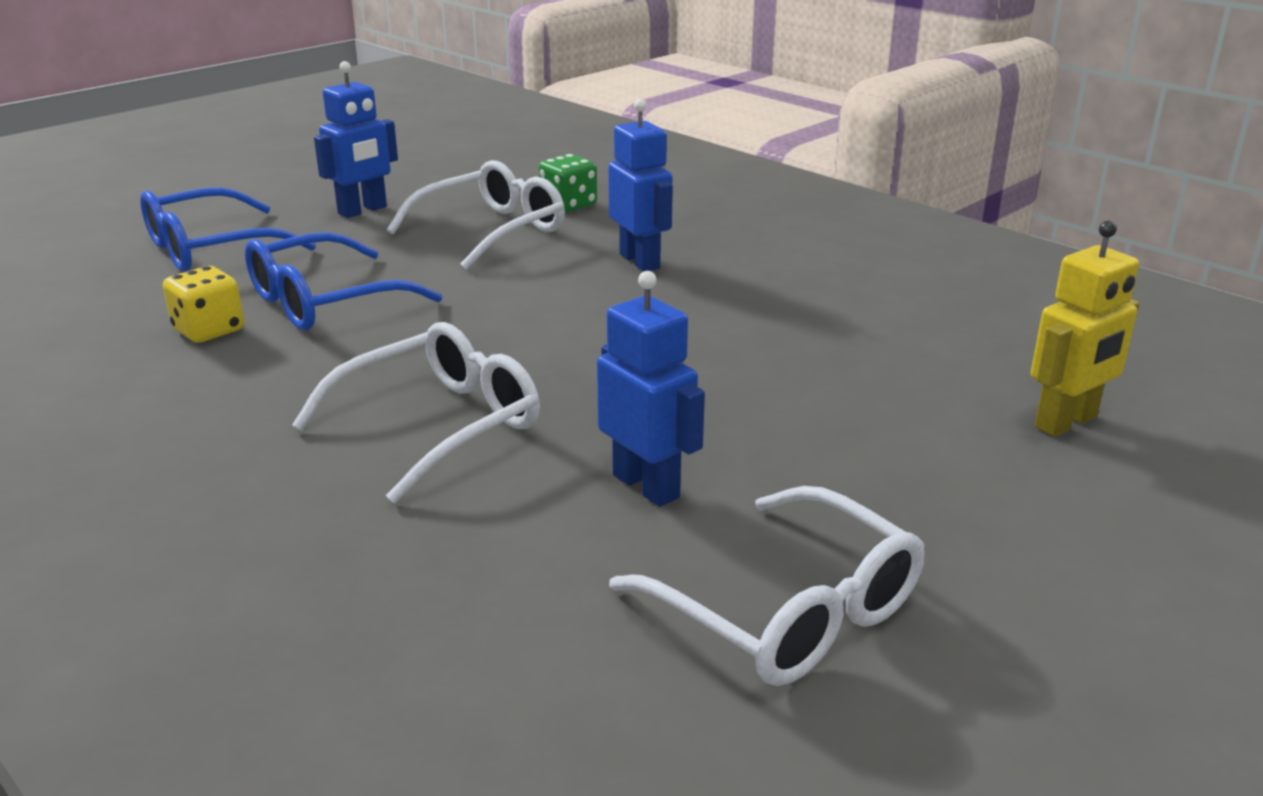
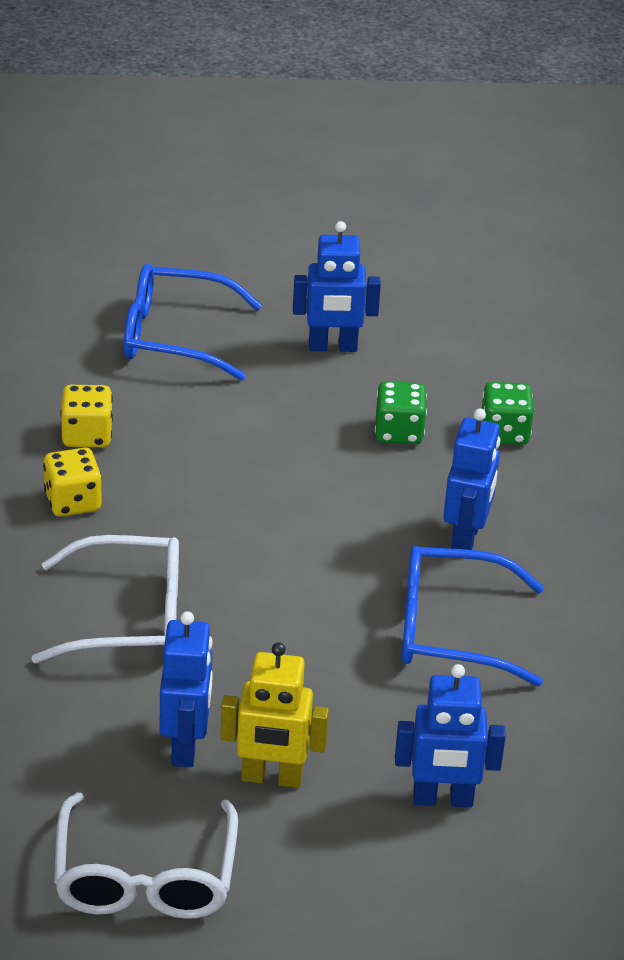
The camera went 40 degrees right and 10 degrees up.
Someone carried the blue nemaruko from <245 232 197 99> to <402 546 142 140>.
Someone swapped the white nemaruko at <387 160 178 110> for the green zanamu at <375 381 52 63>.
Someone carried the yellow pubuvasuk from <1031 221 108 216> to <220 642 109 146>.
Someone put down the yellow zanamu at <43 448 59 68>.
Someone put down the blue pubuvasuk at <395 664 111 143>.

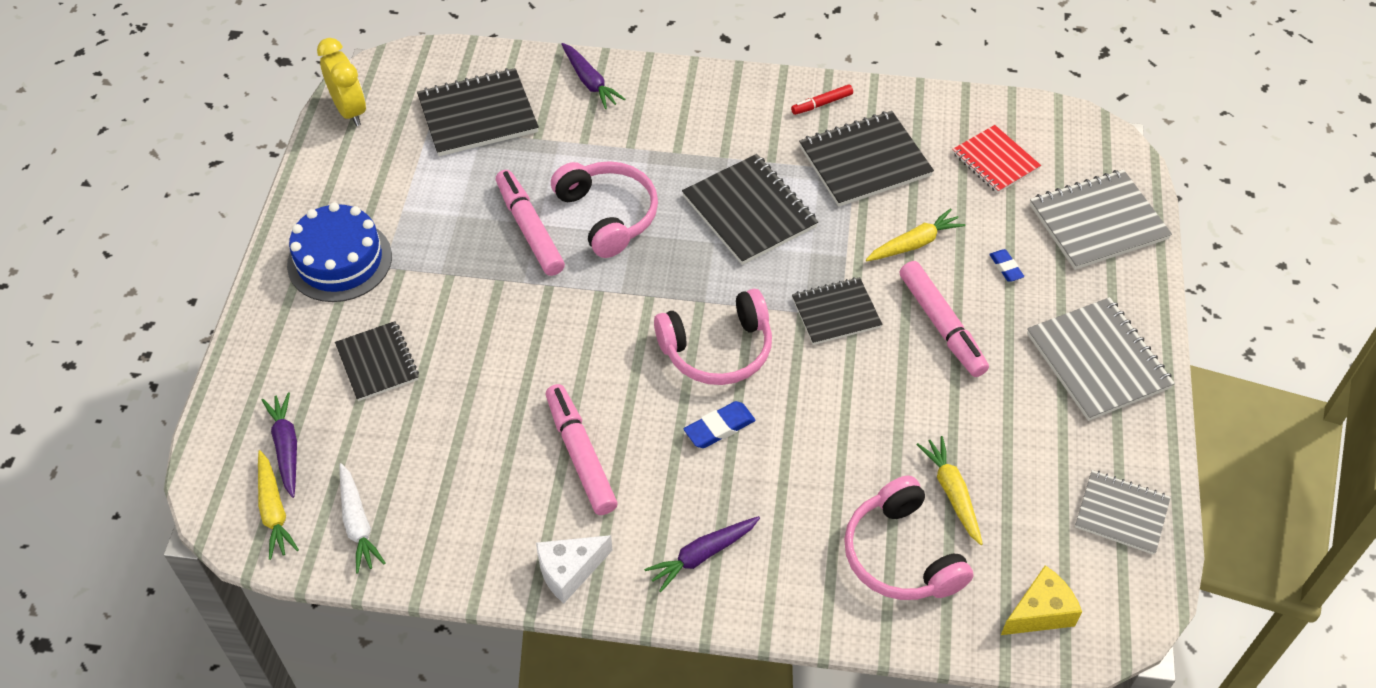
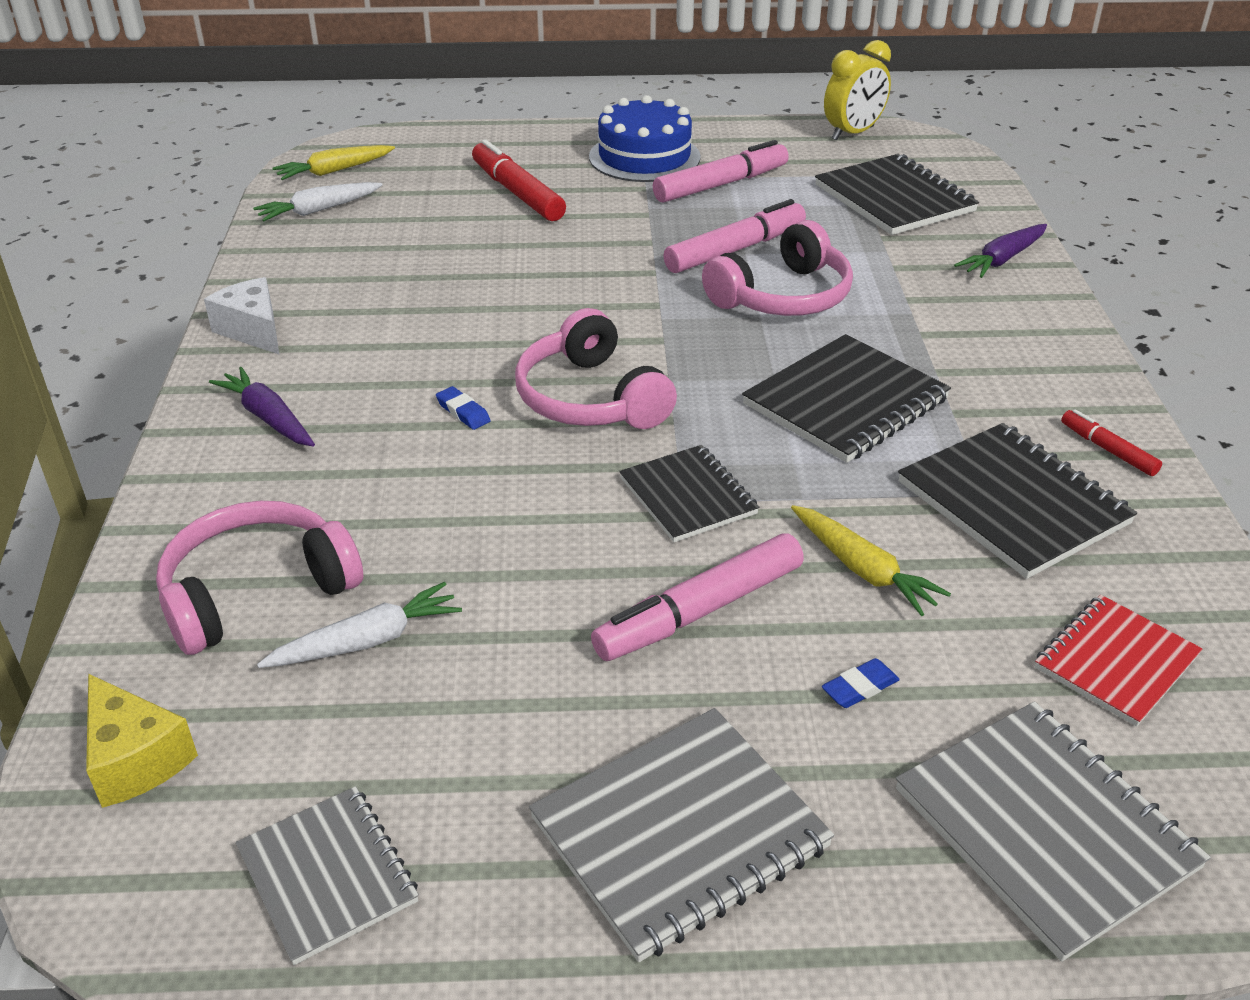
The camera went 80 degrees right and 15 degrees down.
Someone took away the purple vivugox at <262 392 35 106>.
Someone swapped the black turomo at <335 321 84 80> for the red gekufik at <472 139 94 82>.
Someone carried the pink gekufik from <546 384 72 131> to <653 140 136 63>.
Someone scaled the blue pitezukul at <684 401 72 47> by 0.65.
Someone repainted the yellow vivugox at <917 436 66 109>, which became the white vivugox at <257 582 205 86>.
Someone rotated the grey turomo at <1075 470 96 85> by 45 degrees counterclockwise.

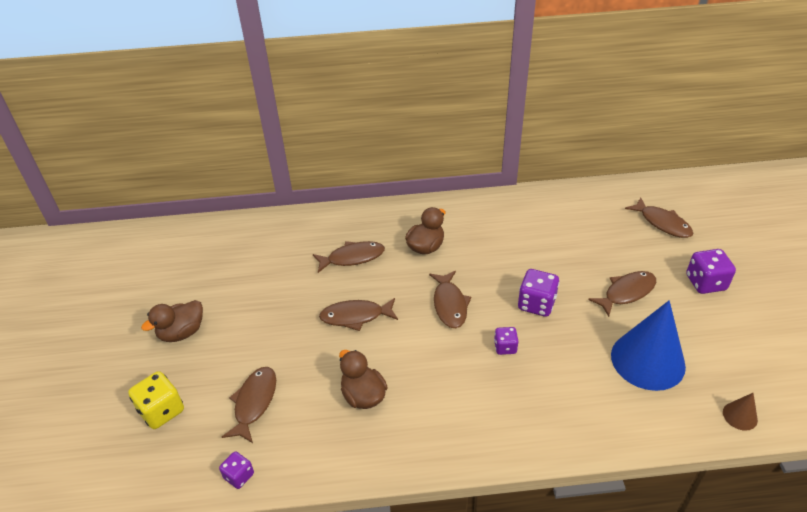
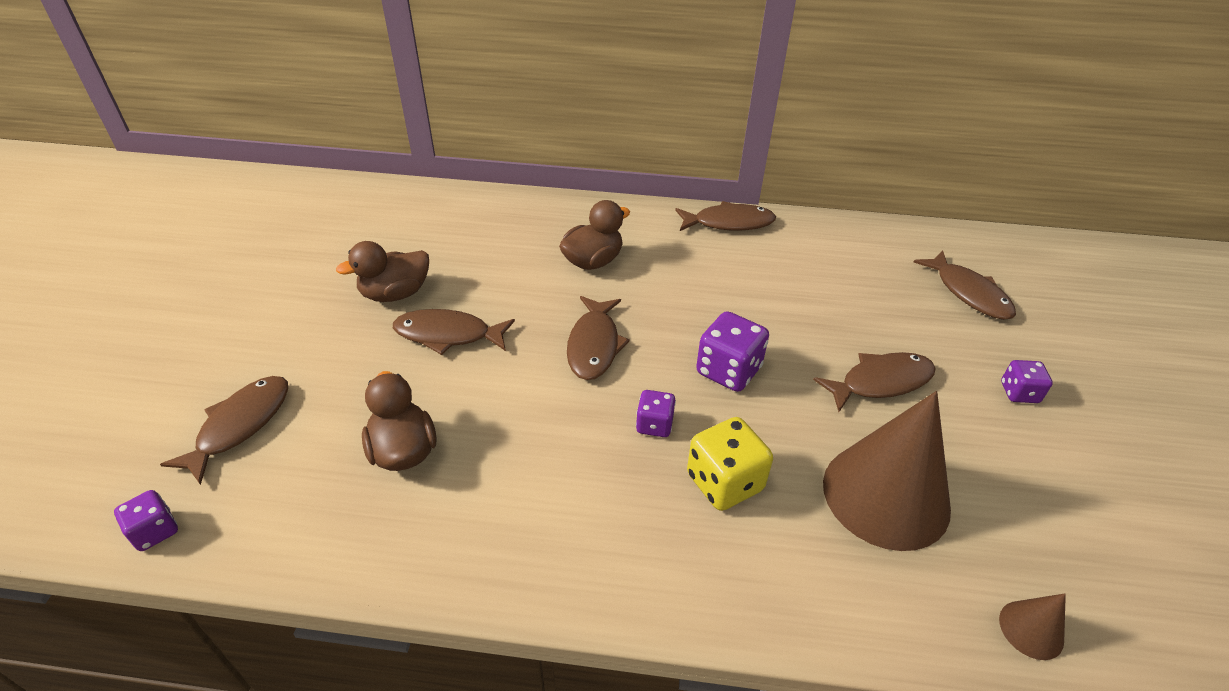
The camera went 10 degrees right and 0 degrees up.
Someone carried the yellow zanamu from <128 371 56 58> to <687 417 86 94>.
Someone carried the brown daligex from <141 300 62 42> to <336 241 93 61>.
Someone carried the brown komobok from <313 241 72 32> to <675 201 101 30>.
Someone repainted the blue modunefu at <611 300 75 91>, which became the brown modunefu at <823 391 128 160>.
Someone scaled the purple zanamu at <686 249 50 45> by 0.60.

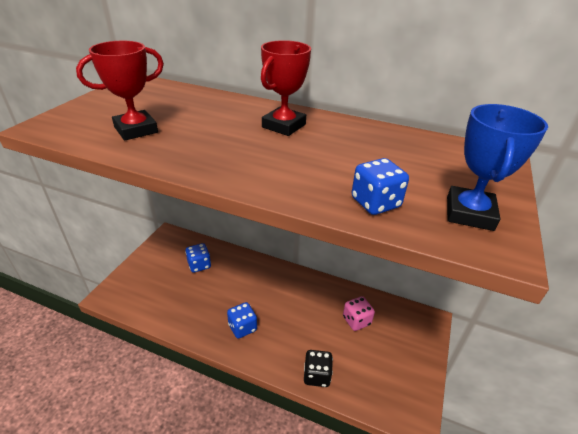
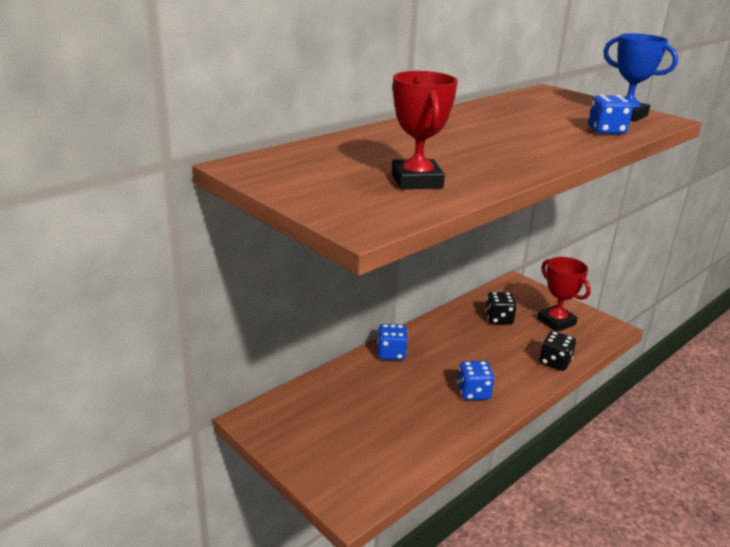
The camera went 65 degrees left and 10 degrees down.
Someone carried the blue zanamu from <185 243 26 30> to <377 324 31 36>.
Someone carried the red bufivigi from <261 40 50 96> to <537 257 54 75>.
Someone repainted the pink zanamu at <343 296 32 35>, which became the black zanamu at <485 292 32 32>.

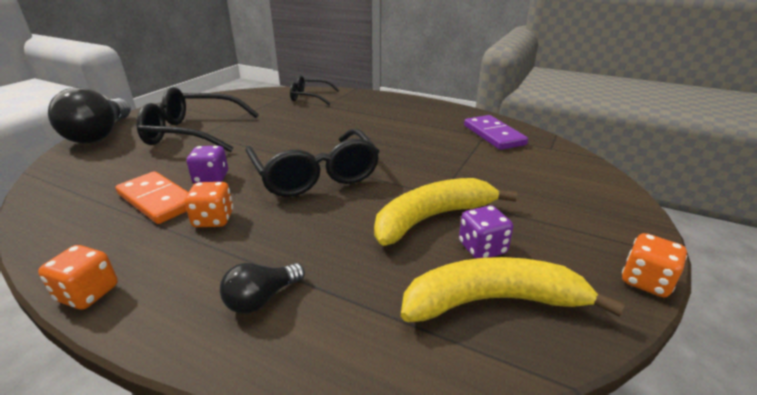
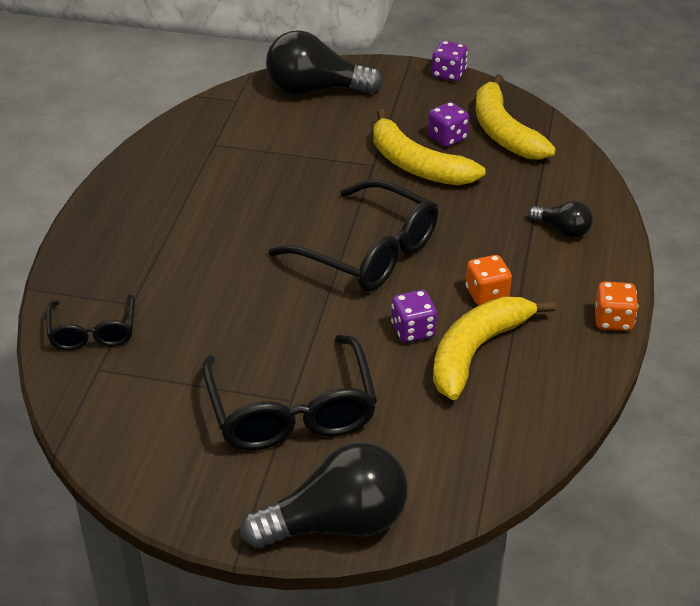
The camera went 105 degrees left and 10 degrees up.
Someone swapped the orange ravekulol at <115 171 73 53> for the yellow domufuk at <433 297 123 103>.
Someone rotated the black nemaruko at <245 128 135 69> by 75 degrees clockwise.
Someone took away the purple ravekulol at <464 115 64 35>.
Someone repainted the orange zanamu at <622 233 65 64>, which became the purple zanamu at <432 41 36 40>.
Someone put down the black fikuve at <266 30 117 65>.

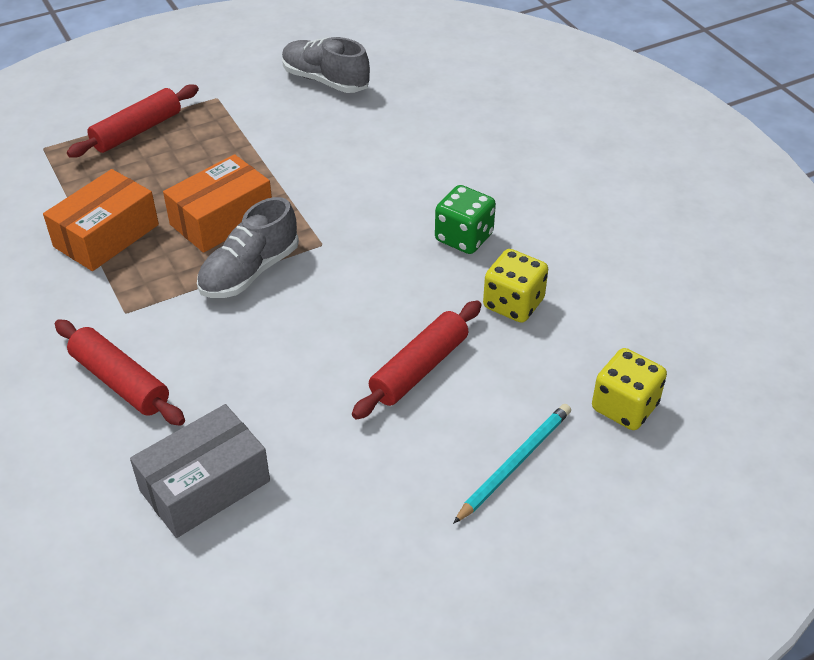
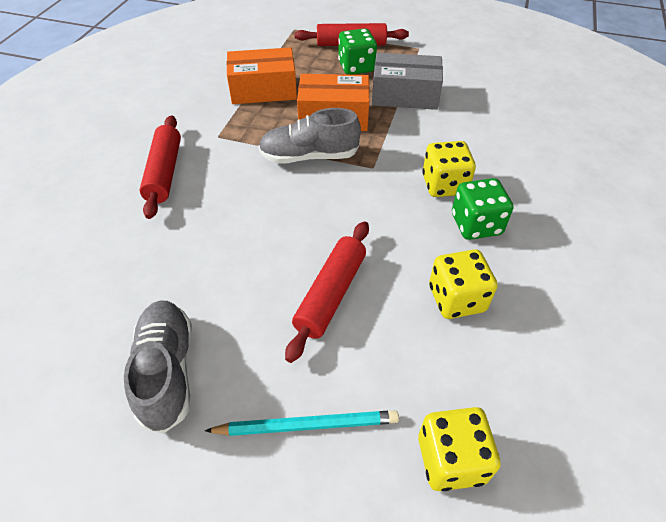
The camera went 45 degrees right and 5 degrees up.
Someone carried the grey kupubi from <130 404 140 134> to <372 53 71 57>.
Someone carried the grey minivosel from <282 37 88 56> to <124 301 68 133>.
Someone rotated the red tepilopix at <352 300 130 120> by 60 degrees counterclockwise.
Someone put down the green zanamu at <338 28 39 47>.
Someone put down the yellow zanamu at <422 141 54 56>.

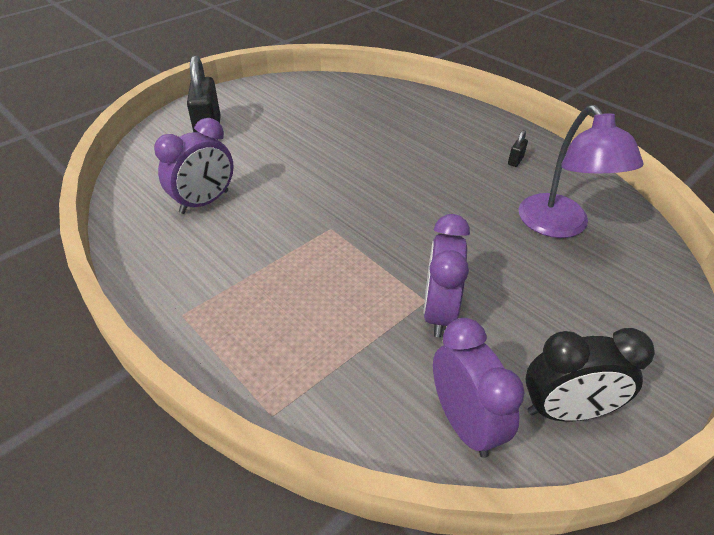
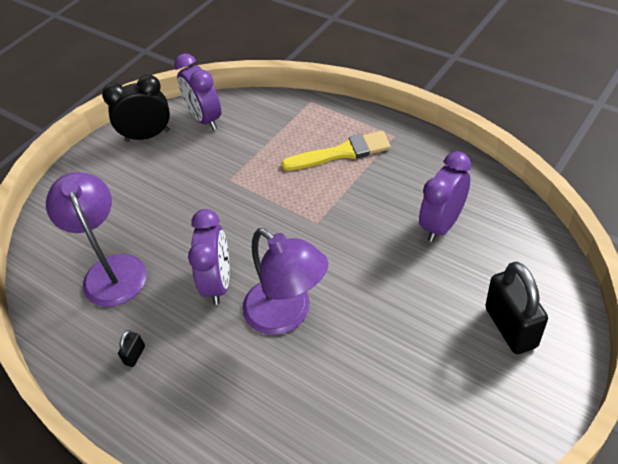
The camera went 175 degrees right and 5 degrees up.
Someone carried the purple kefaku from <423 214 47 123> to <188 209 42 96>.
Someone put down the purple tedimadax at <242 228 86 107>.
Someone put down the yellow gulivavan at <281 131 110 40>.

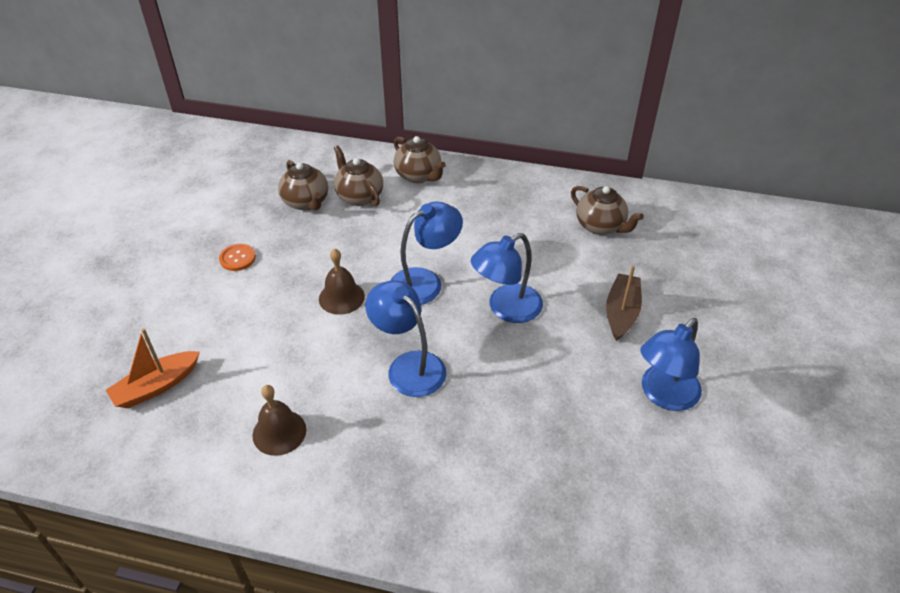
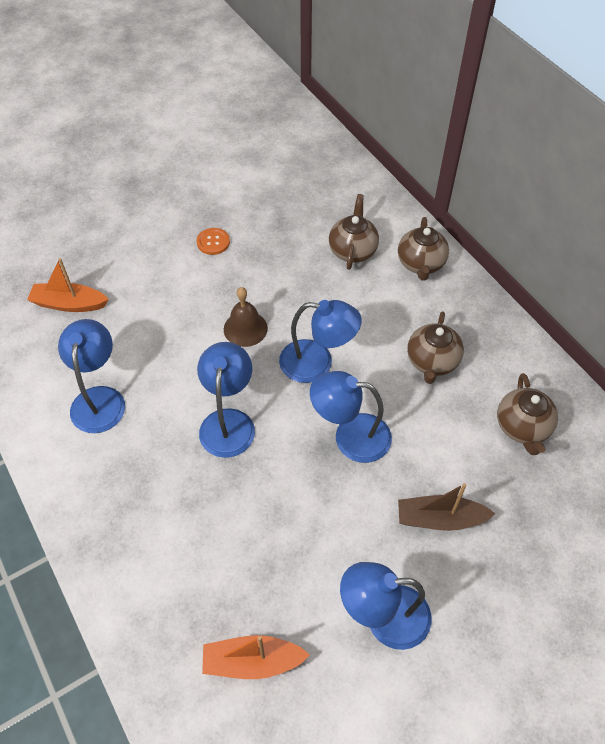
The camera went 45 degrees right and 10 degrees up.
Someone swapped the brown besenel at <253 385 53 71> for the blue tedimadax at <58 319 67 114>.
Someone carried the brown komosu from <278 160 50 51> to <407 311 57 73>.
Someone rotated the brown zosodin at <606 265 36 76> by 150 degrees counterclockwise.
Someone put down the orange zosodin at <202 635 108 44>.

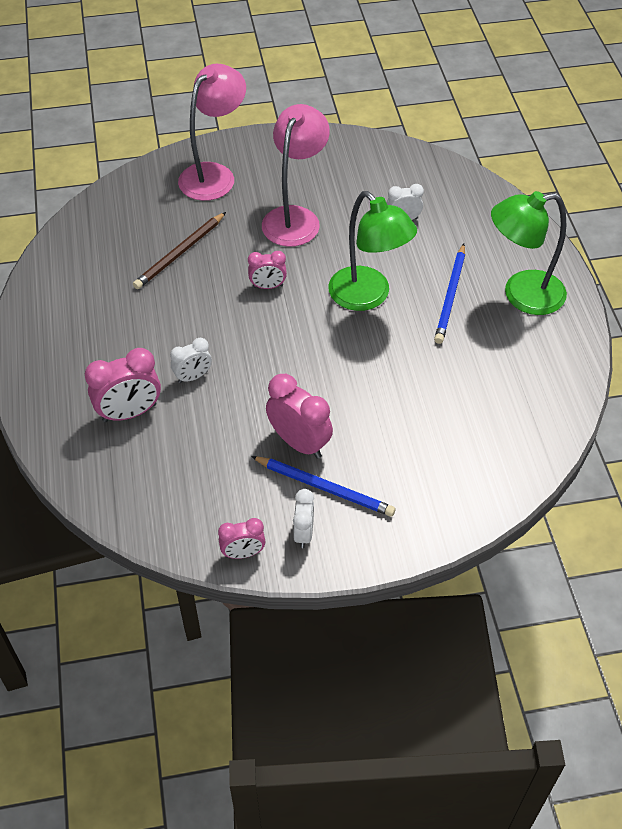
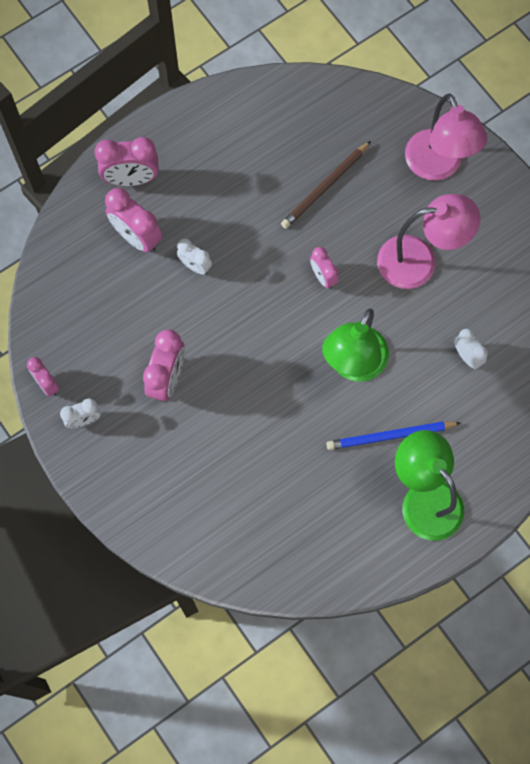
The camera went 65 degrees right and 20 degrees up.
Someone rotated the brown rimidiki at <133 212 93 77> by 60 degrees counterclockwise.
Someone rotated the pink tedimadax at <178 64 68 137> by 60 degrees clockwise.
Someone took away the blue rimidiki at <251 456 144 61>.
Someone put down the pink kefaku at <95 137 64 49>.

